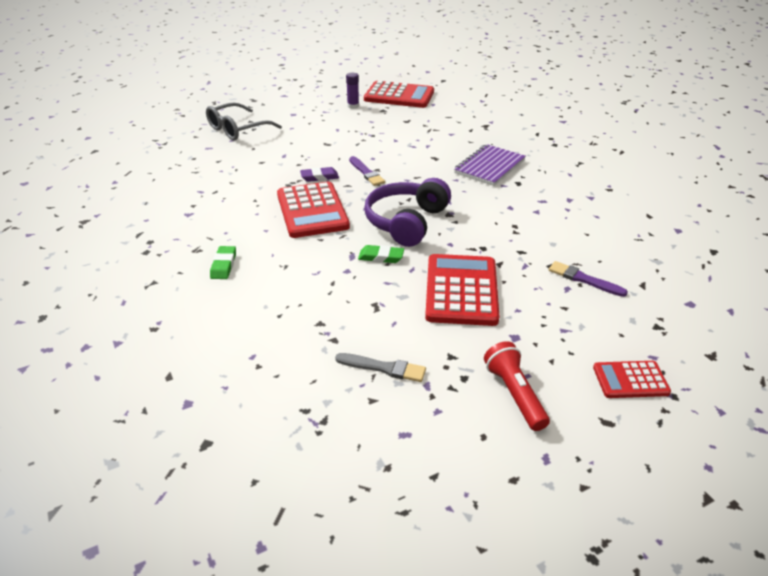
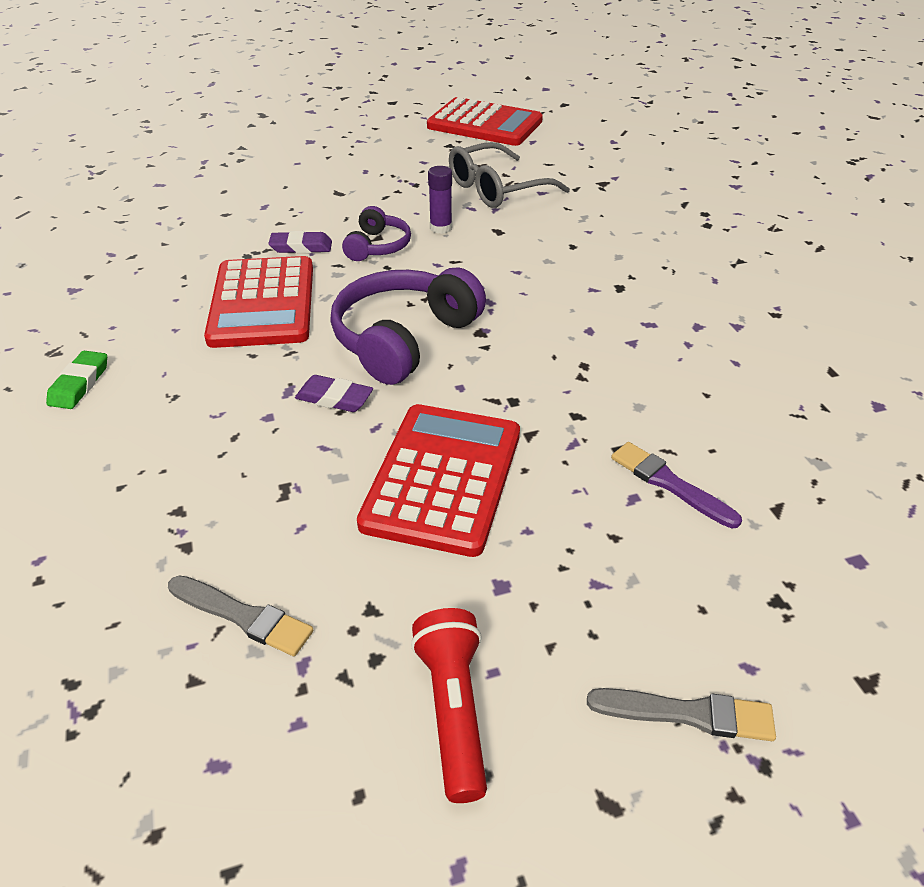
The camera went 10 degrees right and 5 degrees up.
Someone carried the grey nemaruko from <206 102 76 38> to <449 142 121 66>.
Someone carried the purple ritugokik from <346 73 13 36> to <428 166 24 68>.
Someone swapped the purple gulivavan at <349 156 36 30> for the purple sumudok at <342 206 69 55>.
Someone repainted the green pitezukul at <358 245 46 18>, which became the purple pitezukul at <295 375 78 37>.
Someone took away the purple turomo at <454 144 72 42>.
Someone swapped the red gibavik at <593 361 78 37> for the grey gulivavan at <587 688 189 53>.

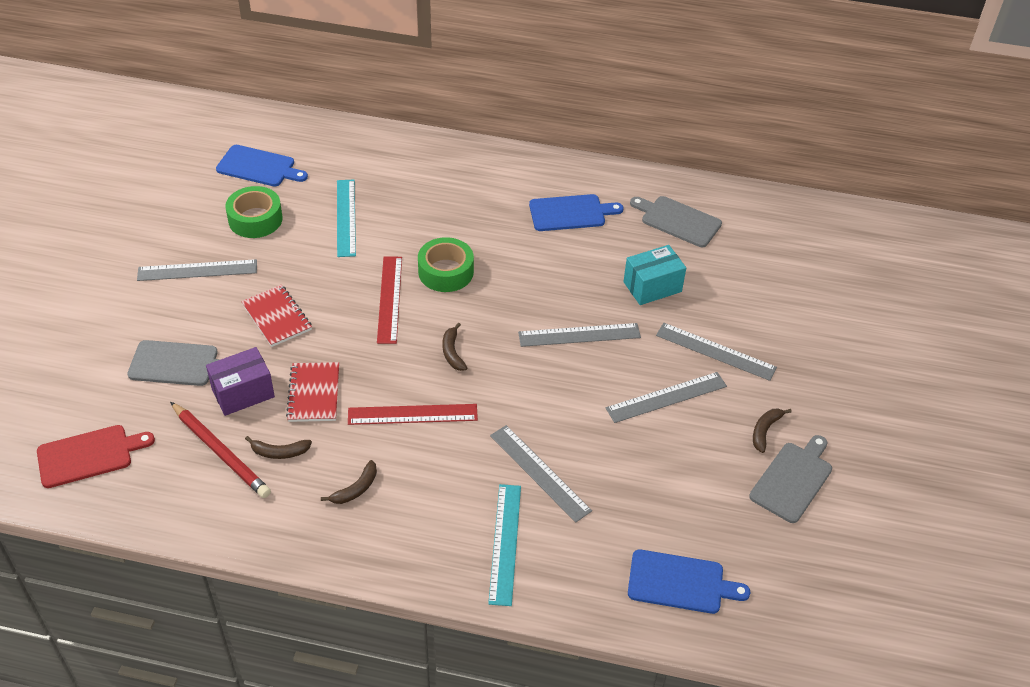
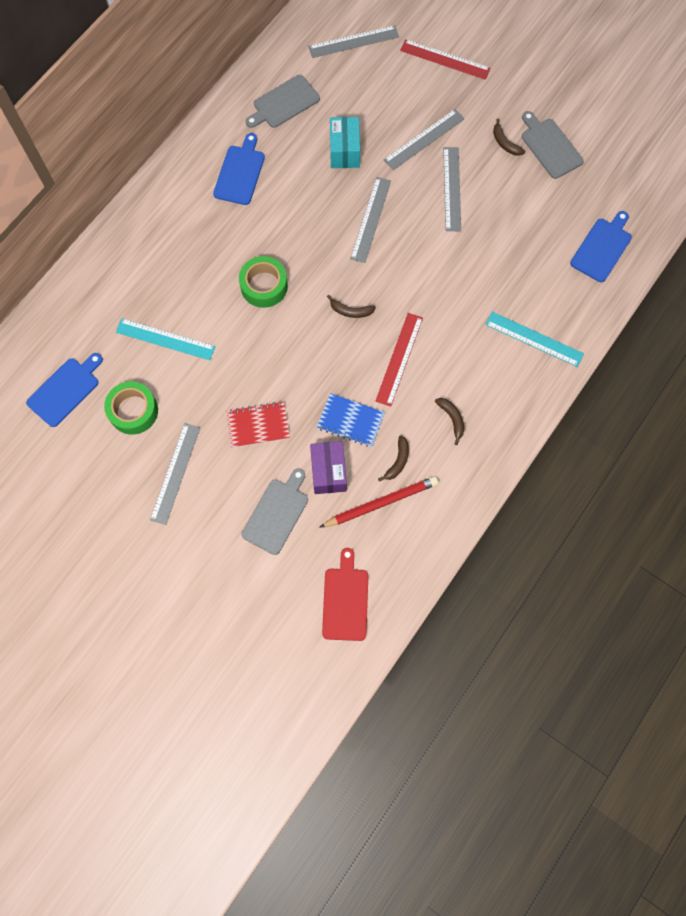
The camera went 65 degrees left and 25 degrees up.
Someone repainted the red turomo at <286 362 53 60>, which became the blue turomo at <317 393 68 54>.
Someone carried the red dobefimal from <377 257 25 87> to <400 39 91 41>.
Someone carried the grey dobefimal from <490 425 102 98> to <308 25 91 33>.

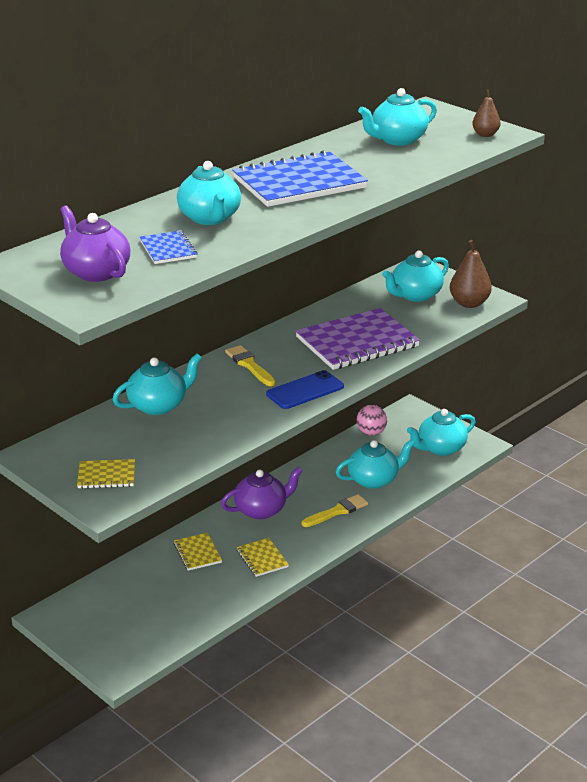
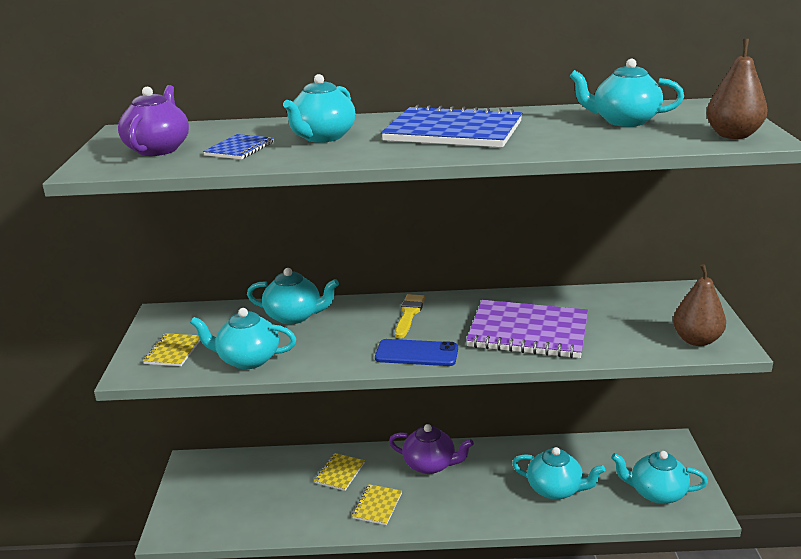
The camera went 45 degrees right and 5 degrees down.
Someone rotated the yellow turomo at <77 459 58 30> by 60 degrees clockwise.
Someone took away the yellow gulivavan at <302 494 66 33>.
Someone took away the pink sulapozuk at <357 405 30 31>.
Someone carried the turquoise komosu from <382 251 67 51> to <190 308 106 61>.
Someone scaled the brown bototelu at <472 89 29 48> by 1.59.

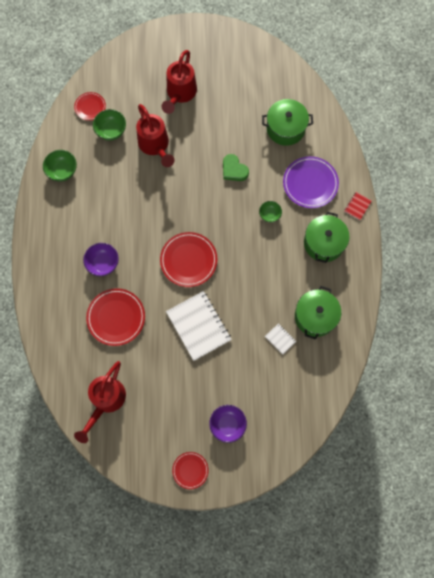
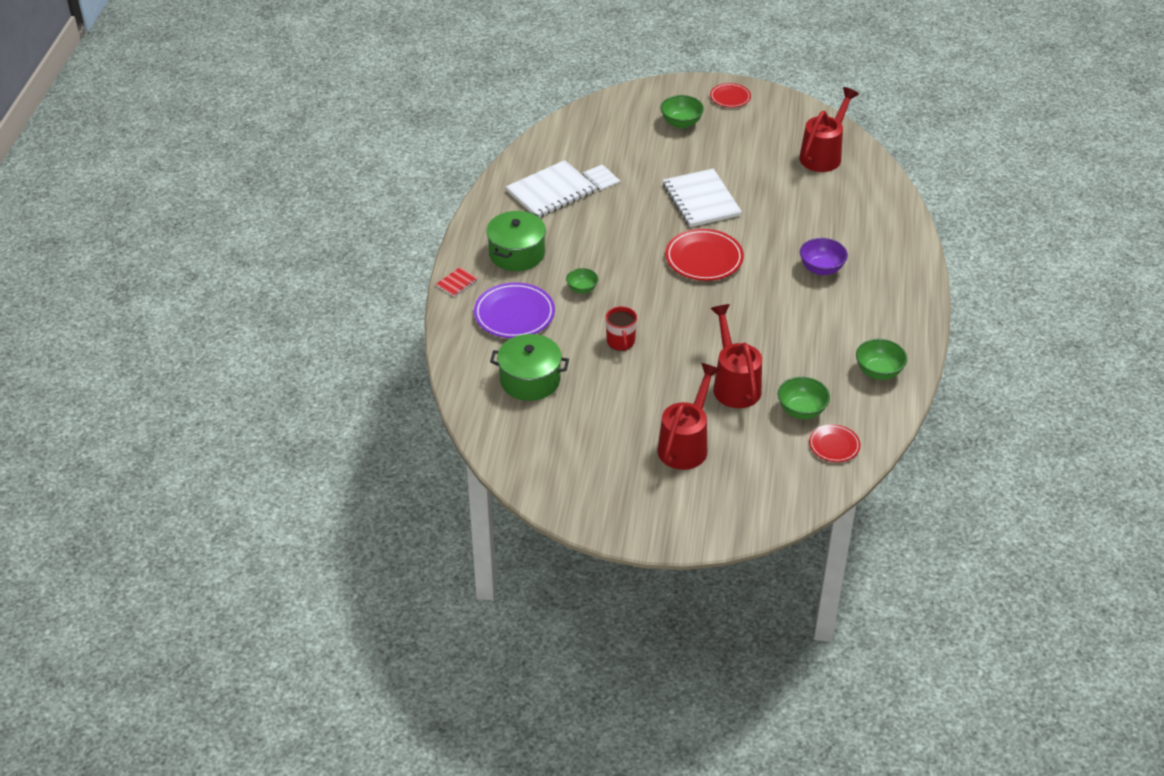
The camera went 170 degrees left and 30 degrees down.
Someone took away the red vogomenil at <86 288 59 58>.
Someone repainted the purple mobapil at <209 405 38 38>, which became the green mobapil at <661 95 43 34>.
Someone swapped the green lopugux at <223 154 26 27> for the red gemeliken at <606 306 31 45>.
Someone swapped the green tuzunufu at <295 286 46 54> for the white turomo at <506 160 91 58>.

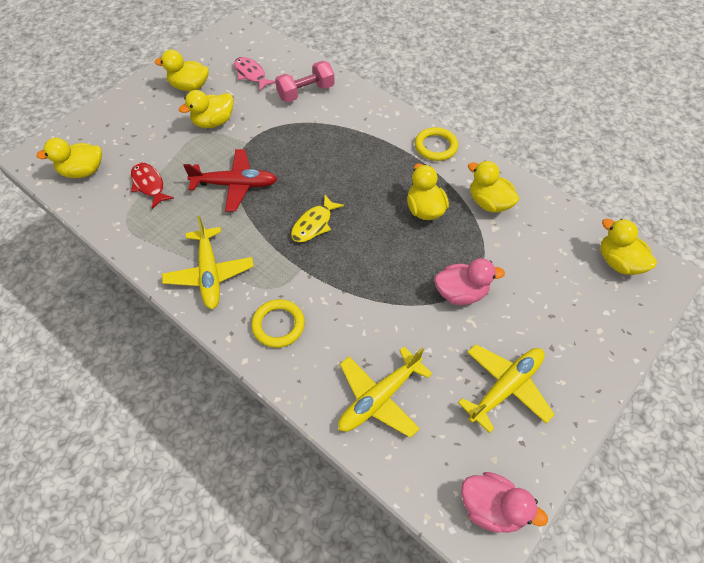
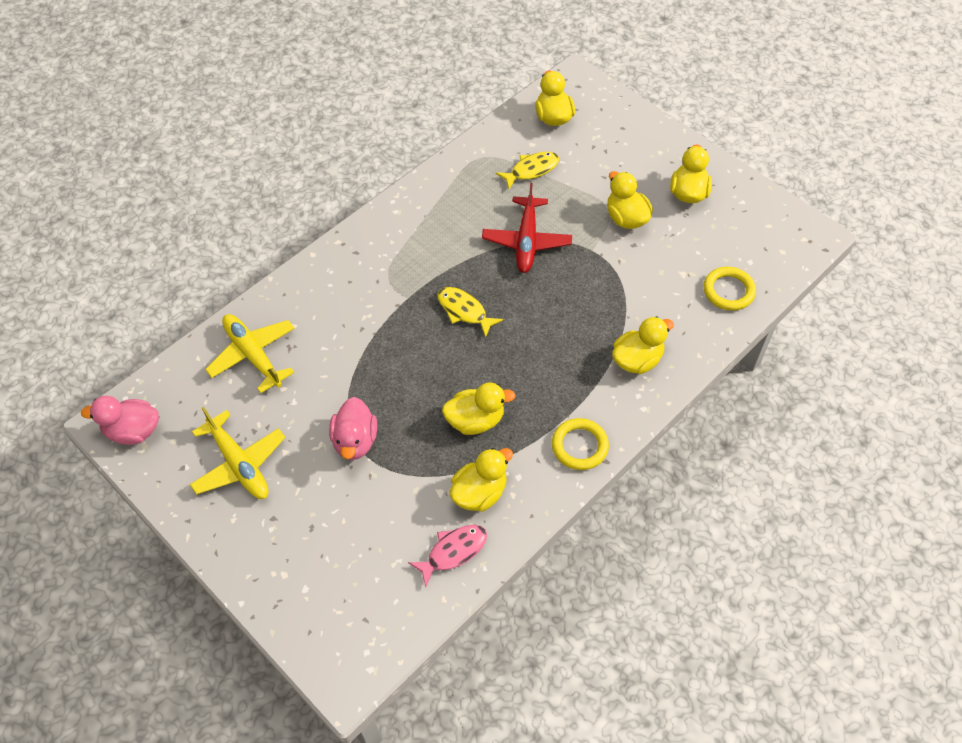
The camera went 95 degrees right and 0 degrees up.
Someone repainted the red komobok at <131 162 43 47>, which became the yellow komobok at <496 152 63 37>.
Someone took away the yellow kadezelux at <162 216 92 93>.
Someone carried the pink komobok from <234 57 42 34> to <408 525 79 62>.
Someone carried the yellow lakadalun from <251 299 54 49> to <703 267 53 44>.
Someone took away the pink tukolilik at <275 61 60 41>.
Someone rotated the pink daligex at <461 472 87 61> by 60 degrees clockwise.
Someone carried the yellow daligex from <601 219 56 56> to <612 316 62 58>.

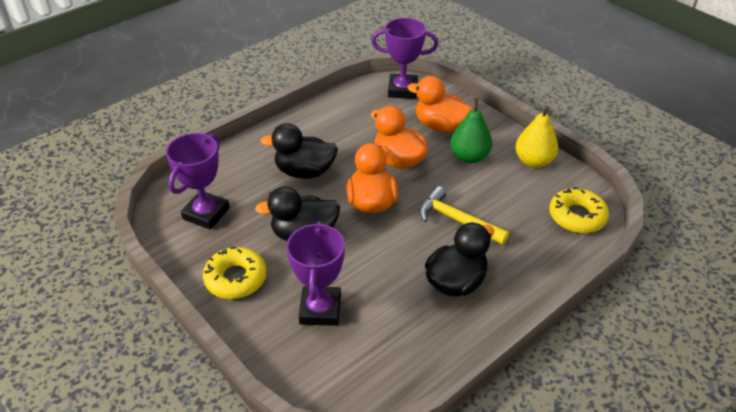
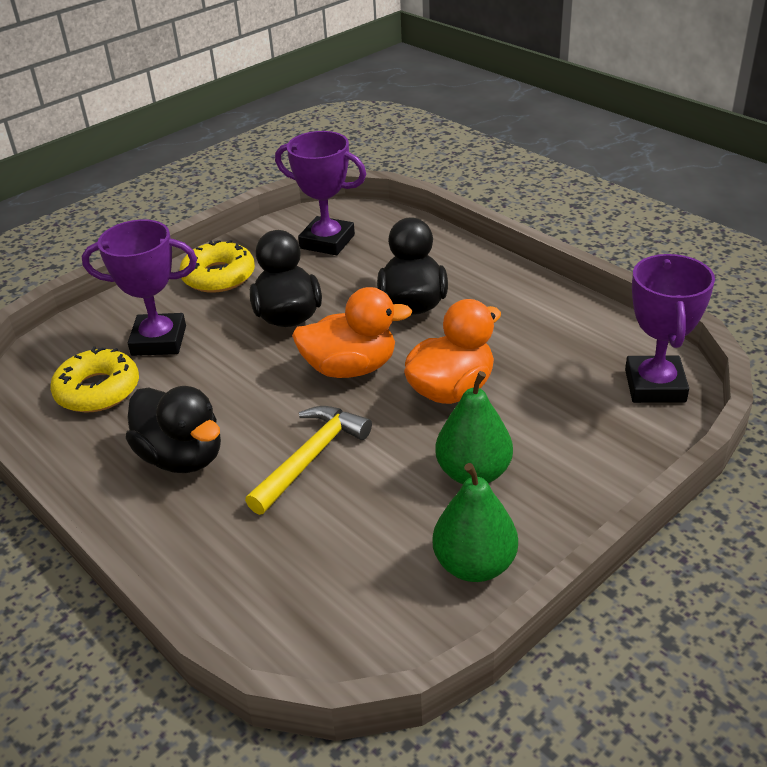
The camera went 90 degrees right and 5 degrees down.
Someone took away the orange daligex at <407 76 66 57>.
Someone repainted the yellow bototelu at <515 106 43 62>, which became the green bototelu at <433 463 85 119>.
Someone carried the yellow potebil from <549 187 60 46> to <50 347 89 66>.

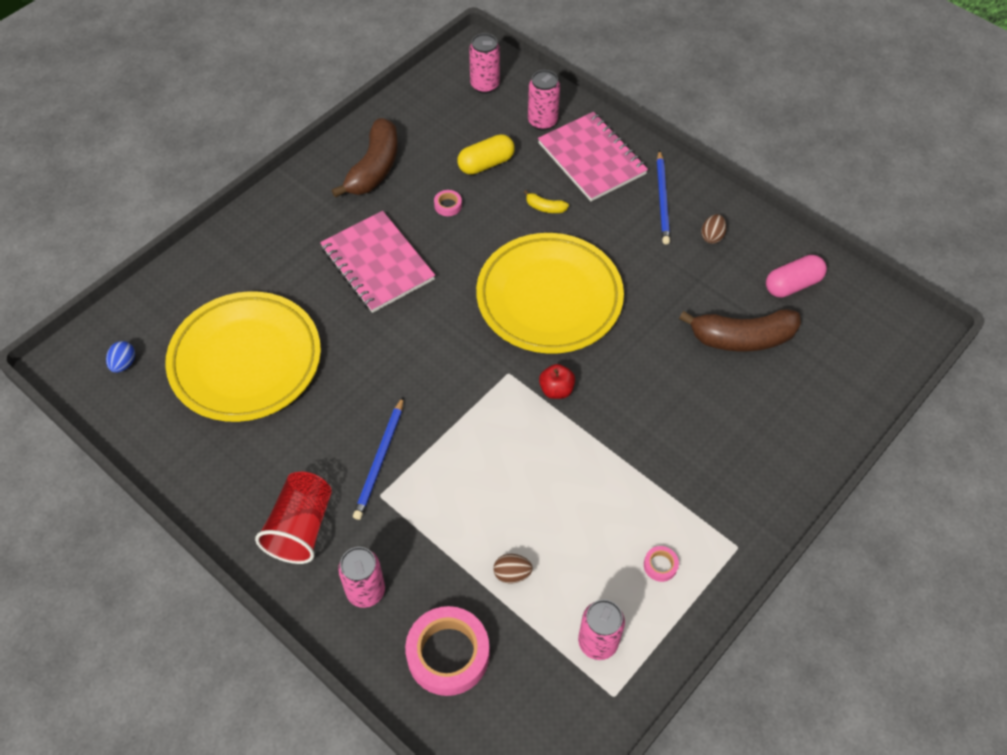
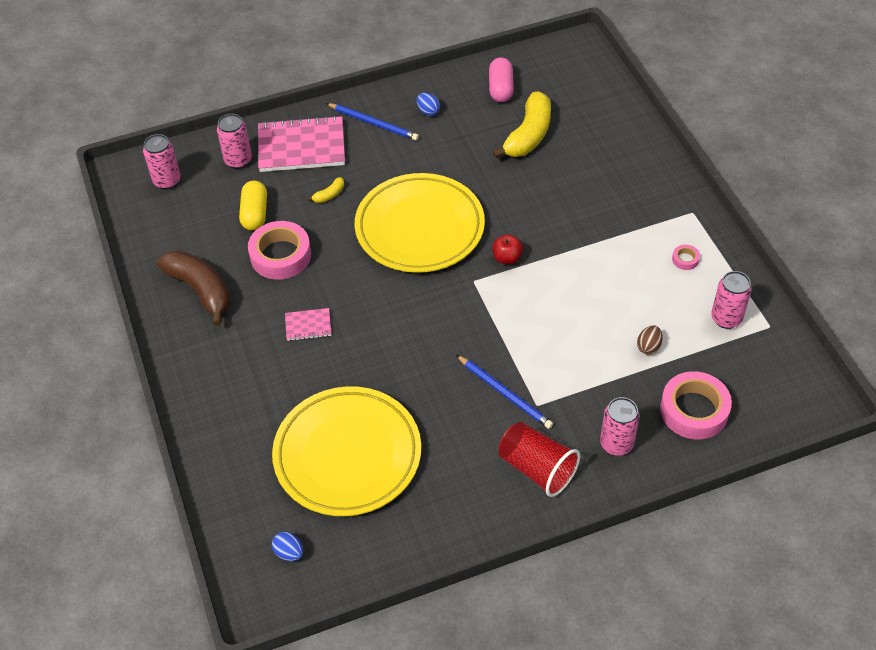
The camera went 60 degrees left and 5 degrees down.
Someone scaled the pink turomo at <320 211 115 102> by 0.47.
Someone scaled the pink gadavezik at <434 190 28 26> by 2.33.
Someone repainted the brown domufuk at <679 309 122 42>, which became the yellow domufuk at <492 92 59 66>.
Someone repainted the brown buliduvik at <701 214 26 30>, which became the blue buliduvik at <417 93 23 23>.

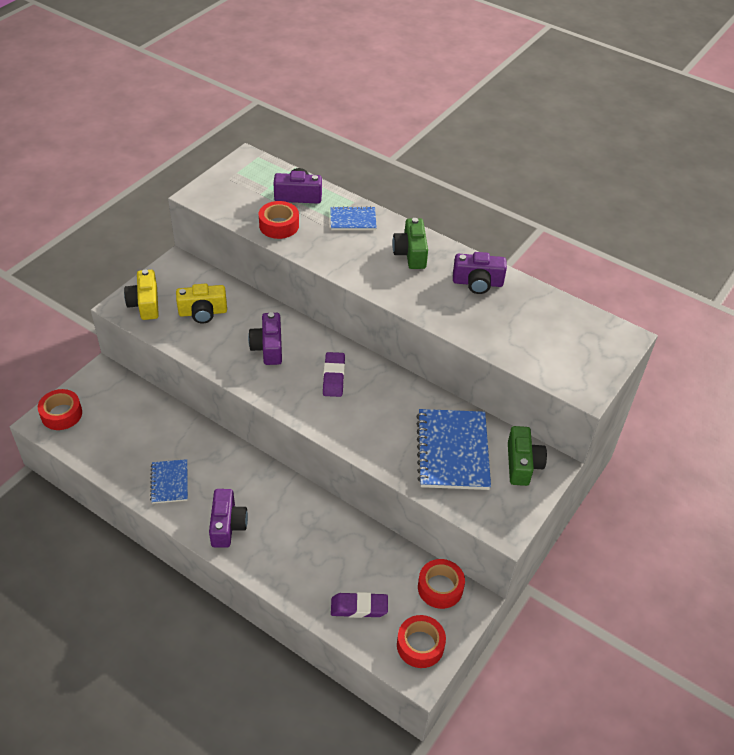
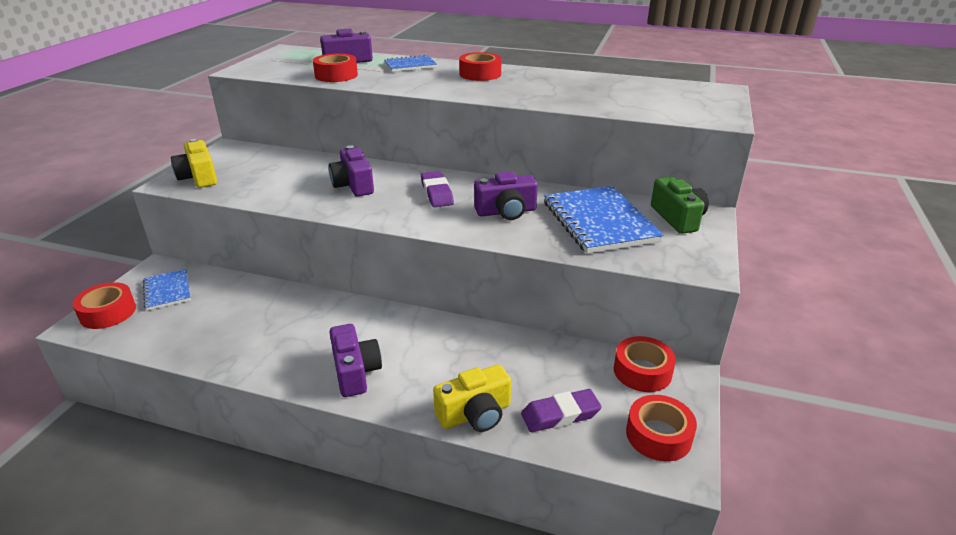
The camera went 15 degrees left and 15 degrees down.
Someone carried the blue turomo from <150 459 38 45> to <143 269 48 42>.
Someone carried the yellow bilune from <176 284 51 39> to <433 364 78 68>.
Someone swapped the green bilune at <392 218 36 51> for the red gadavezik at <459 52 43 29>.
Someone carried the purple bilune from <453 252 54 42> to <474 171 64 49>.

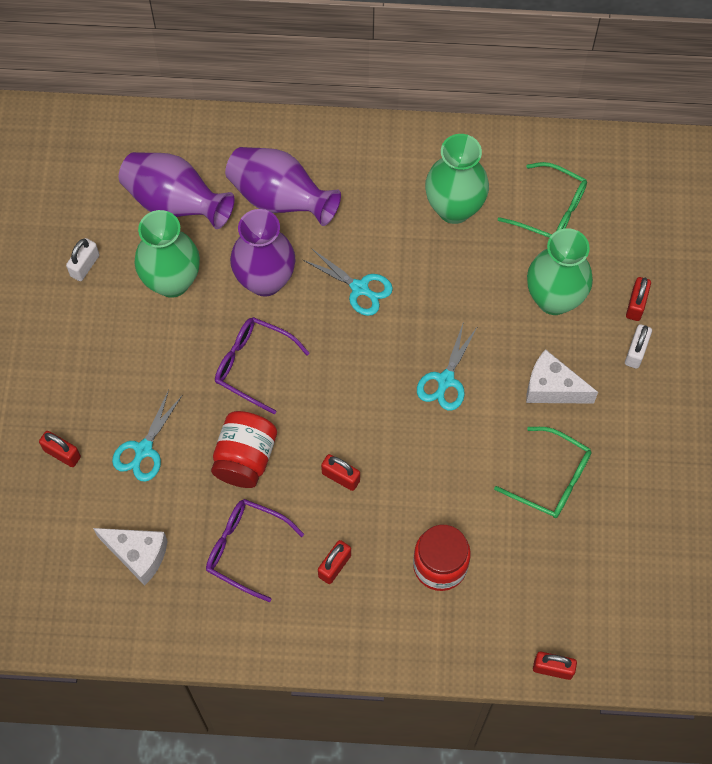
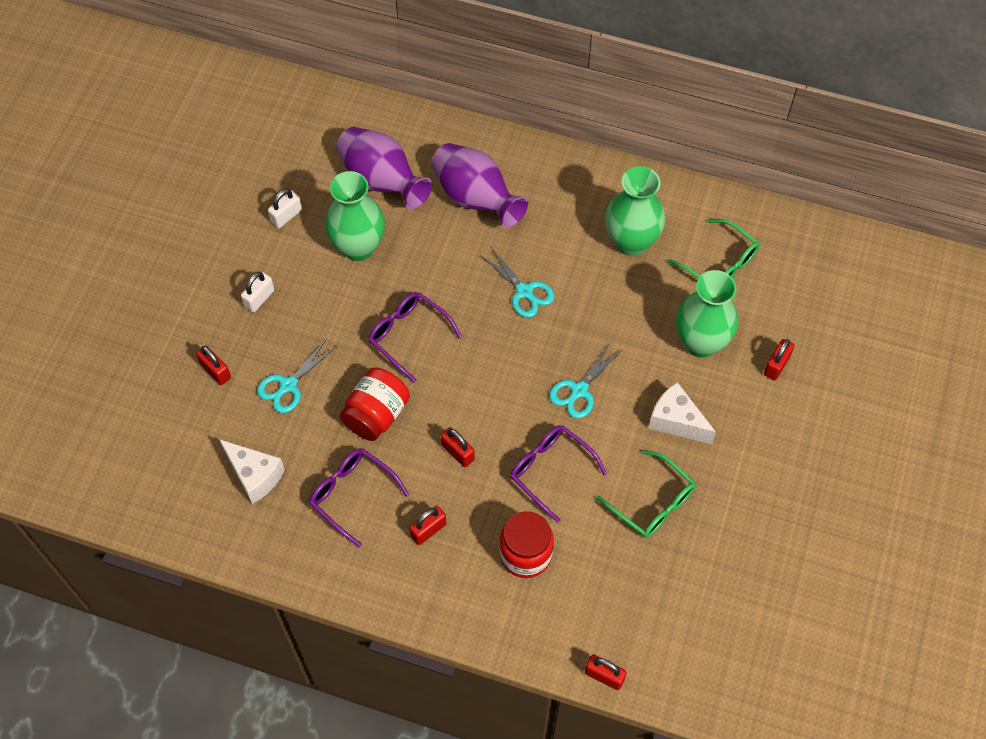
The camera went 15 degrees right and 5 degrees down.
Someone took away the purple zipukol at <230 209 66 88>.
Someone carried the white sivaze from <625 324 27 45> to <241 272 33 40>.
Someone put down the purple nemaruko at <510 425 97 98>.

